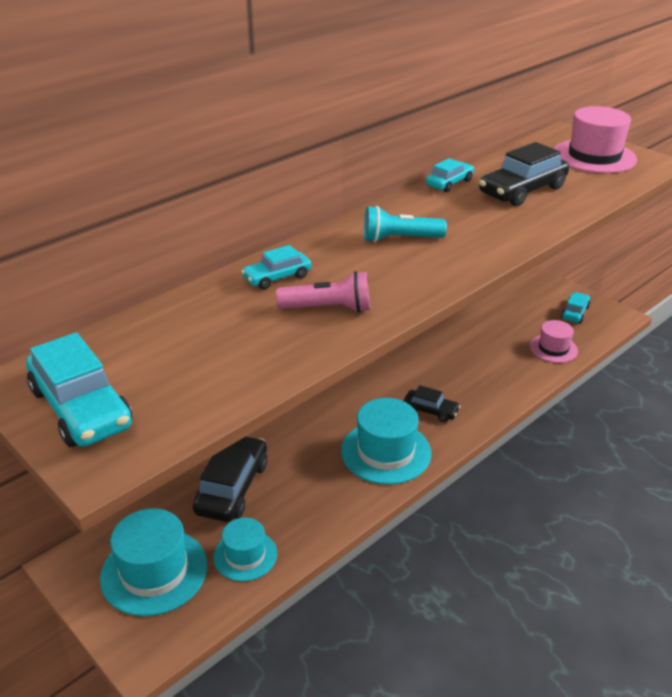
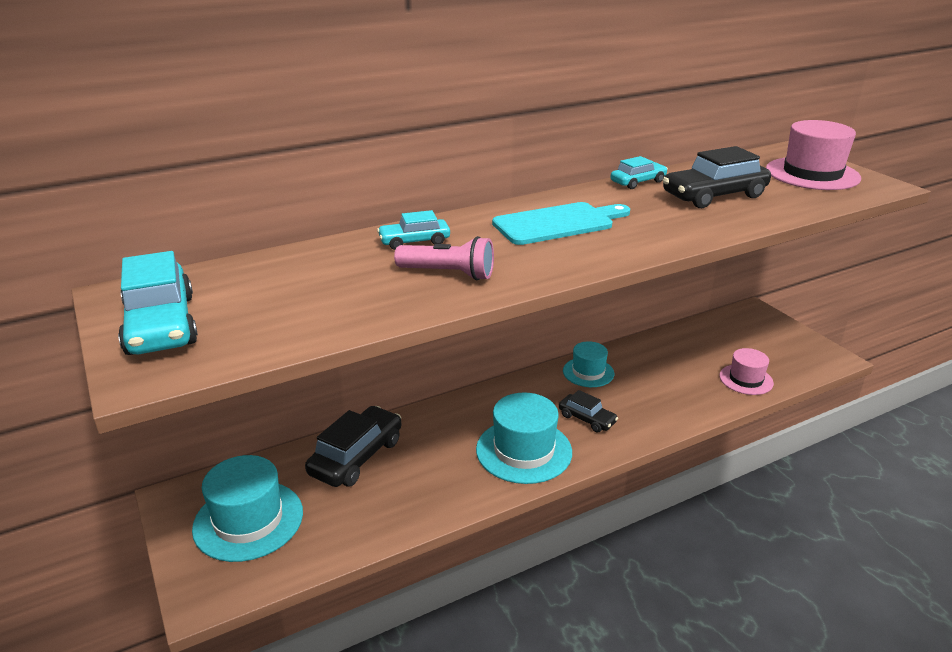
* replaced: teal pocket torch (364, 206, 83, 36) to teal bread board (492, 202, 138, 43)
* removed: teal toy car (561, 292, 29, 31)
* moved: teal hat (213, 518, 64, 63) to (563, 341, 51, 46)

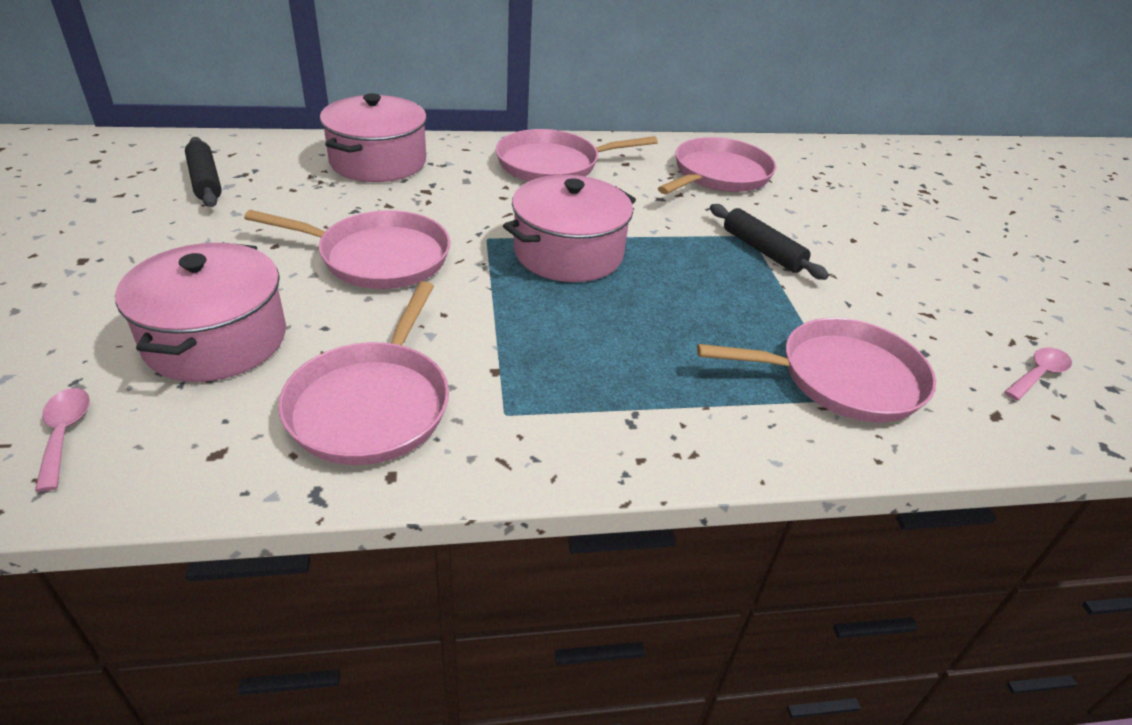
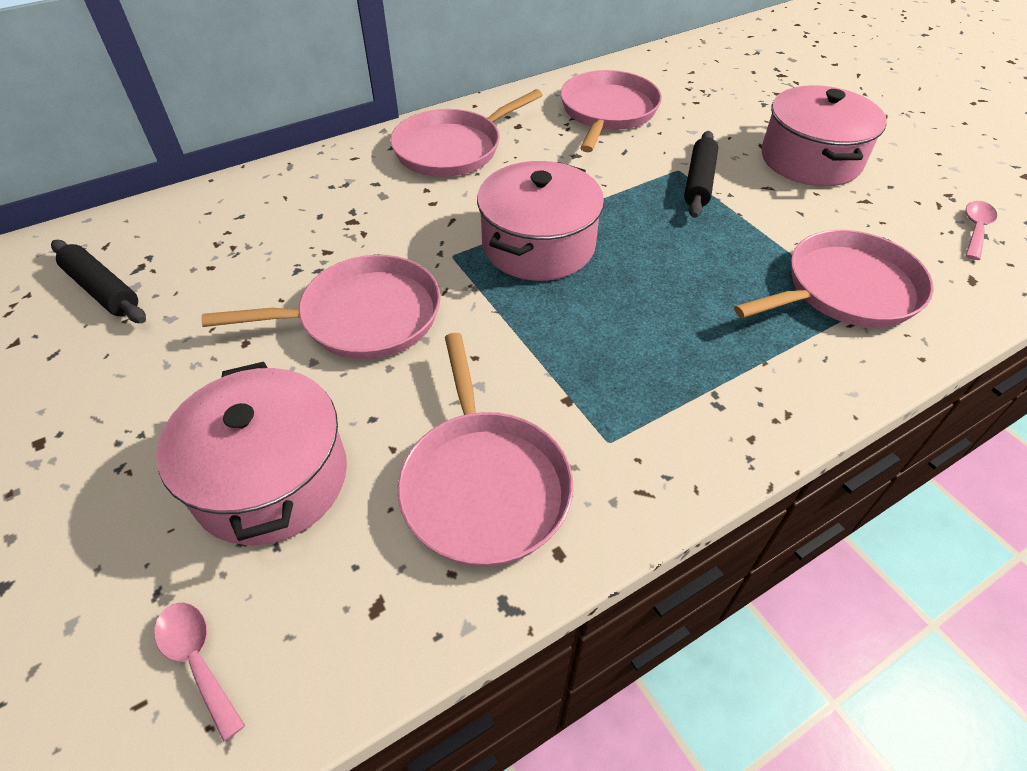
* moved: rosy stockpot (320, 93, 107, 89) to (762, 85, 125, 102)
* turned: ebony pastry roller (710, 204, 119, 76) = (684, 131, 34, 87) 75 degrees clockwise

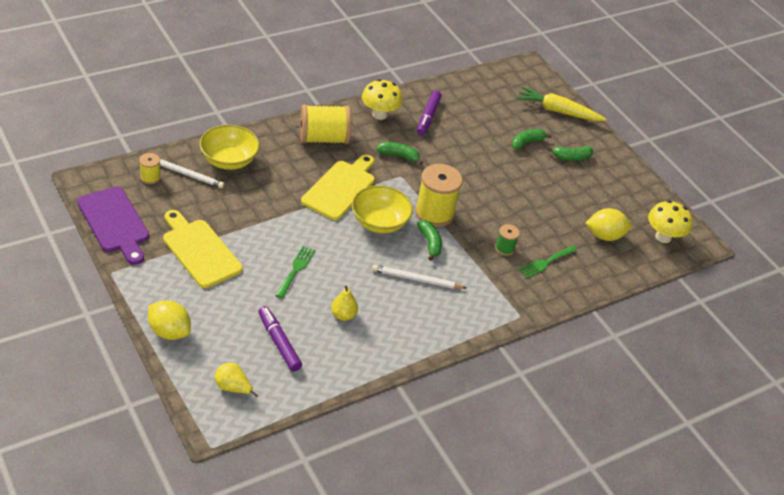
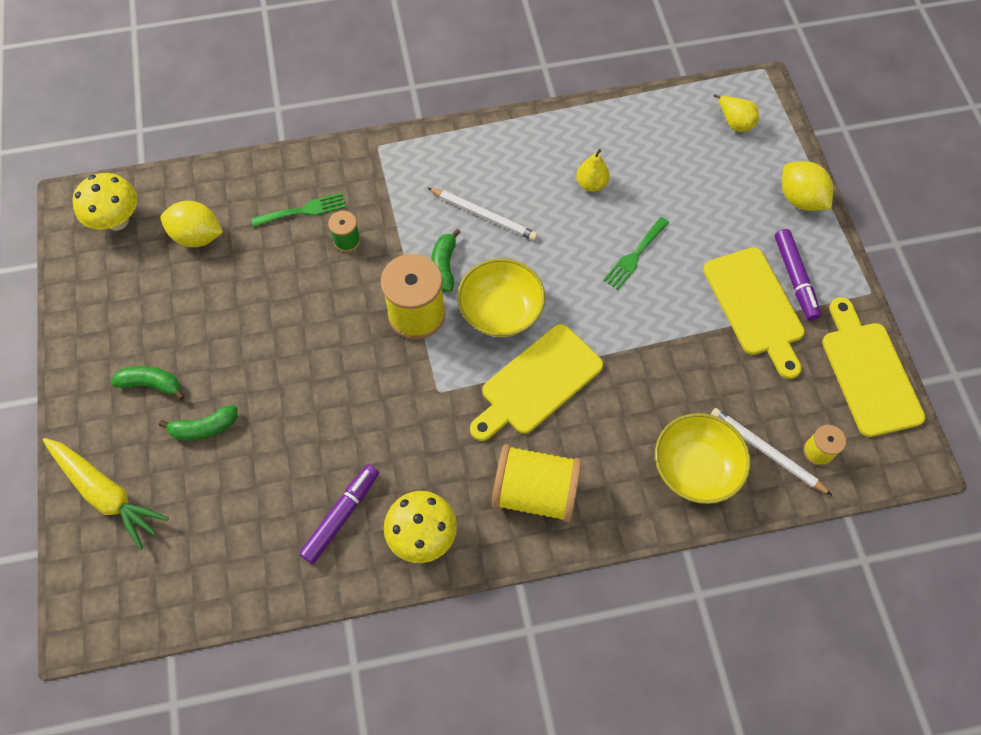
* removed: green toy banana (376, 142, 47, 23)
* recoloured: royal purple bread board (77, 187, 72, 78) to bright yellow bread board (822, 297, 103, 140)
* moved: royal purple marker (258, 306, 44, 66) to (775, 229, 46, 92)

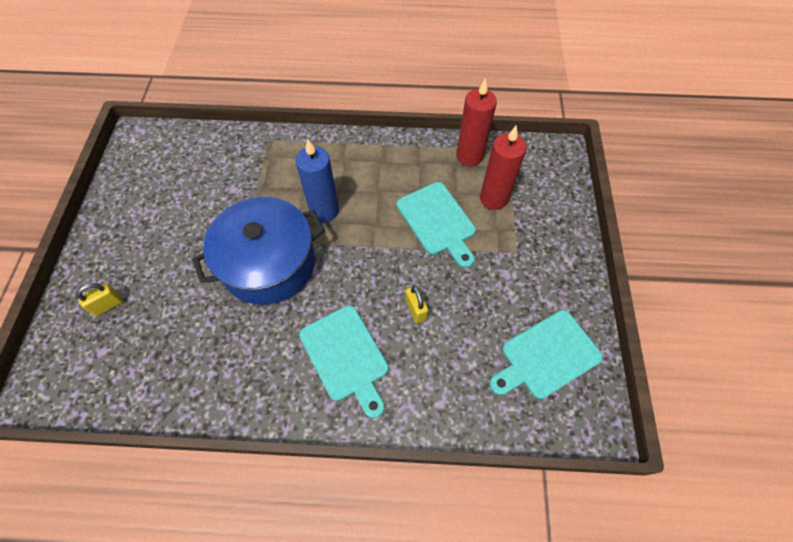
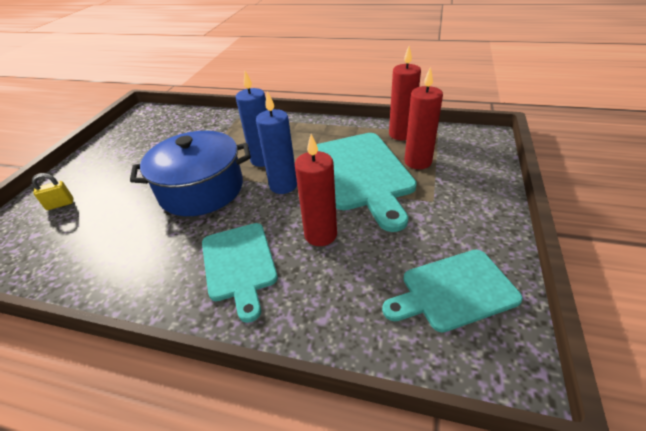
* resized: teal bread board (397, 182, 79, 86) = (317, 133, 100, 99) x1.58
* replaced: bright yellow lock (405, 285, 23, 38) to scarlet candle (295, 134, 42, 112)
* added: royal blue candle (256, 91, 41, 103)

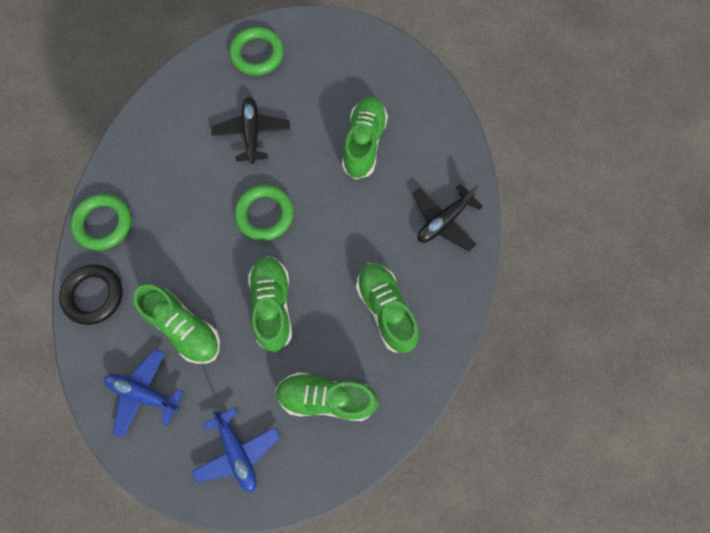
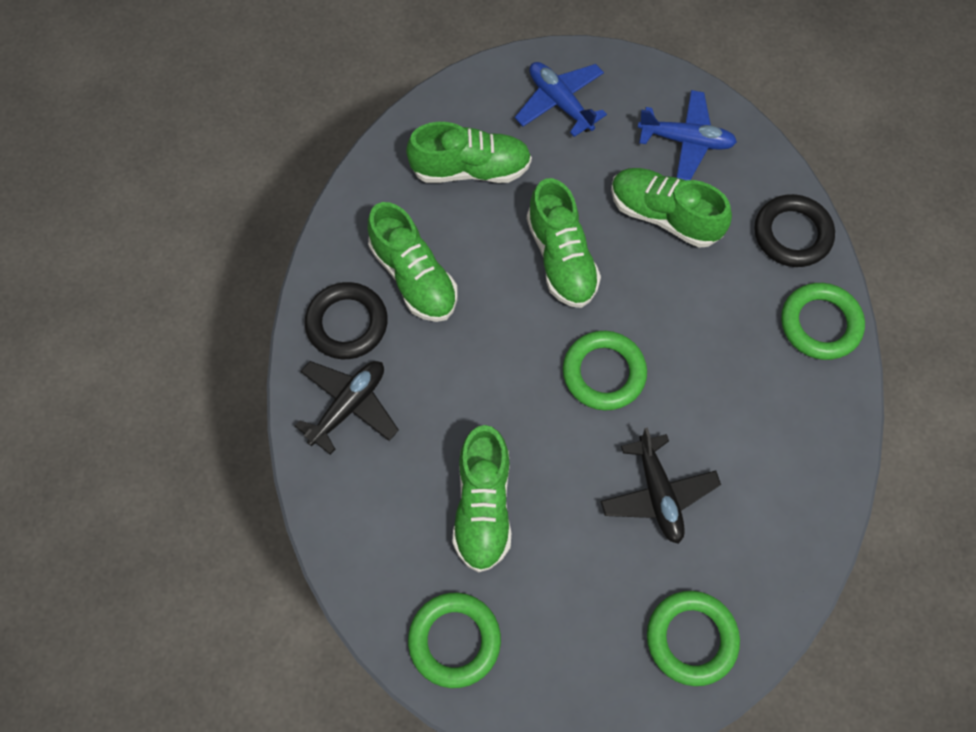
* added: ebony torus (305, 282, 83, 77)
* added: green torus (408, 593, 93, 95)

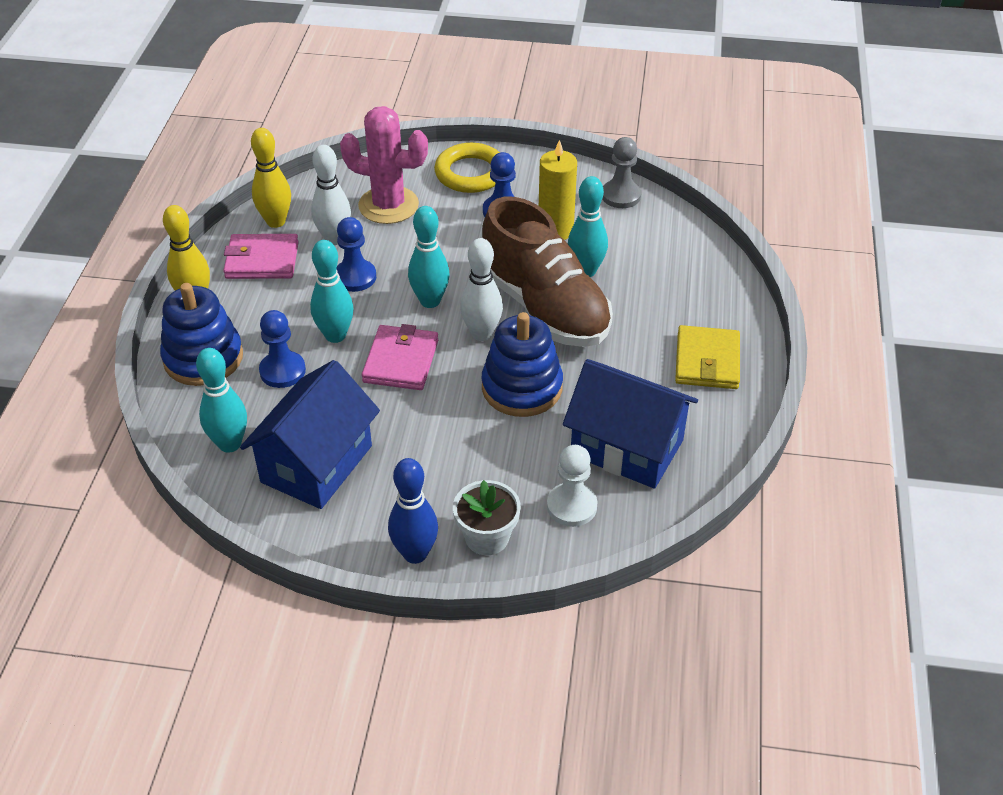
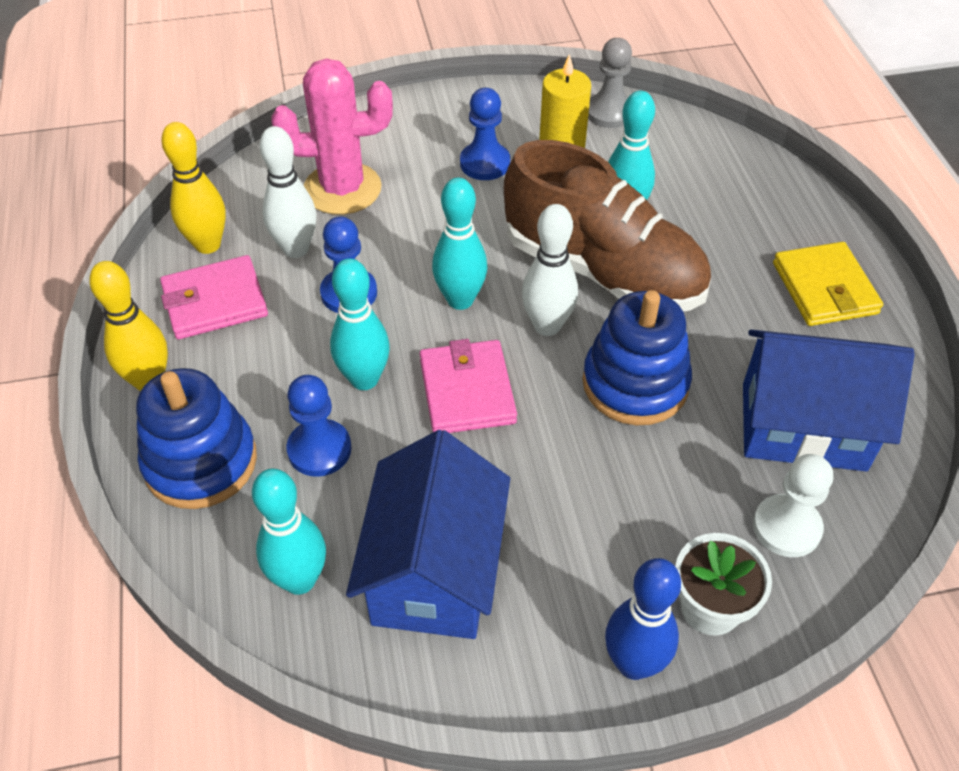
* removed: bright yellow torus (434, 143, 66, 50)

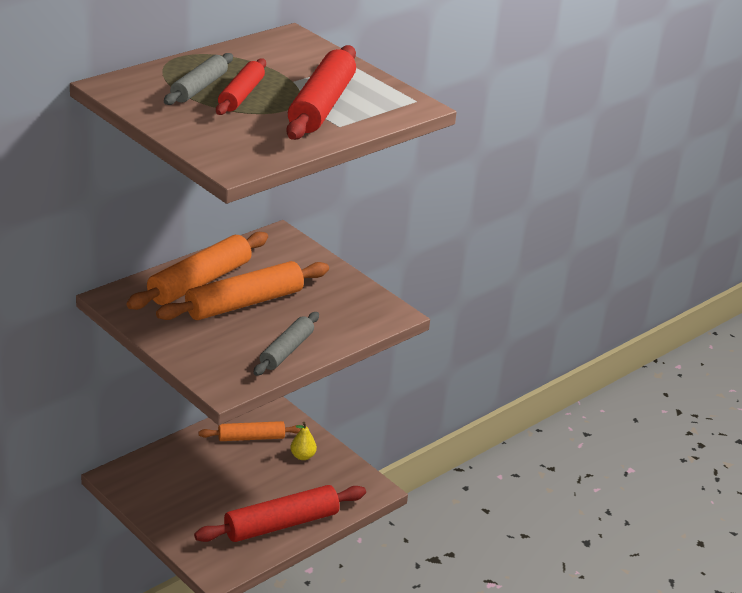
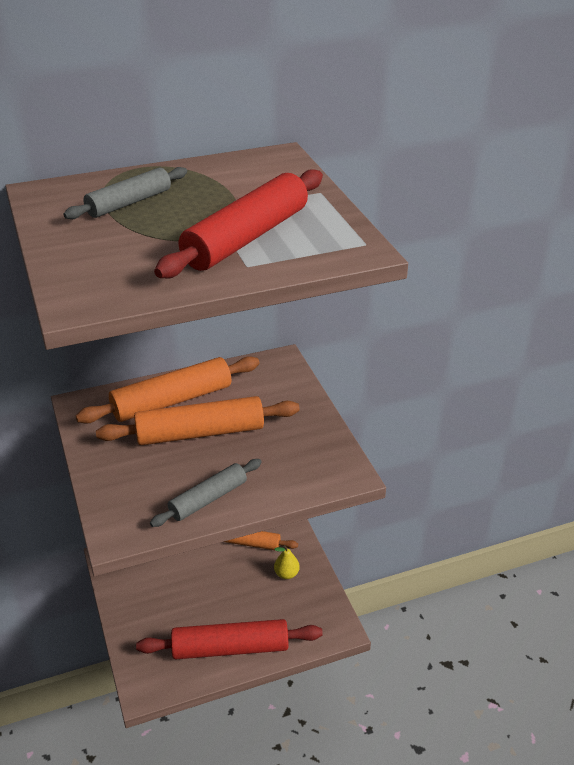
* removed: scarlet pastry roller (216, 58, 50, 57)

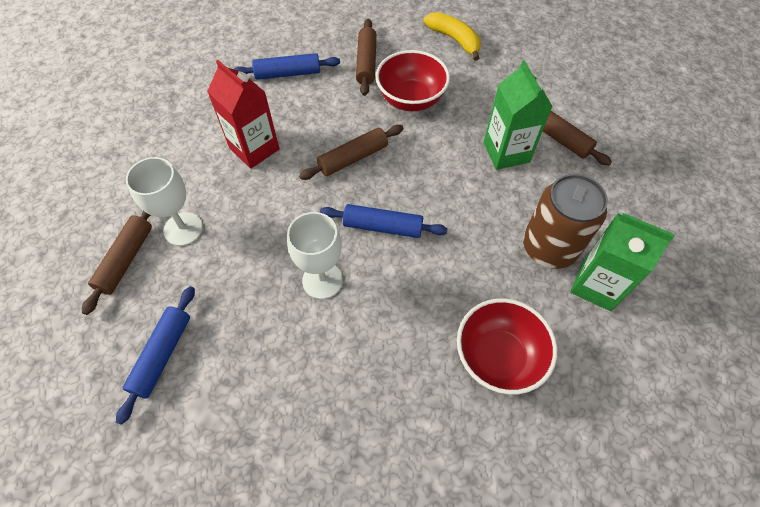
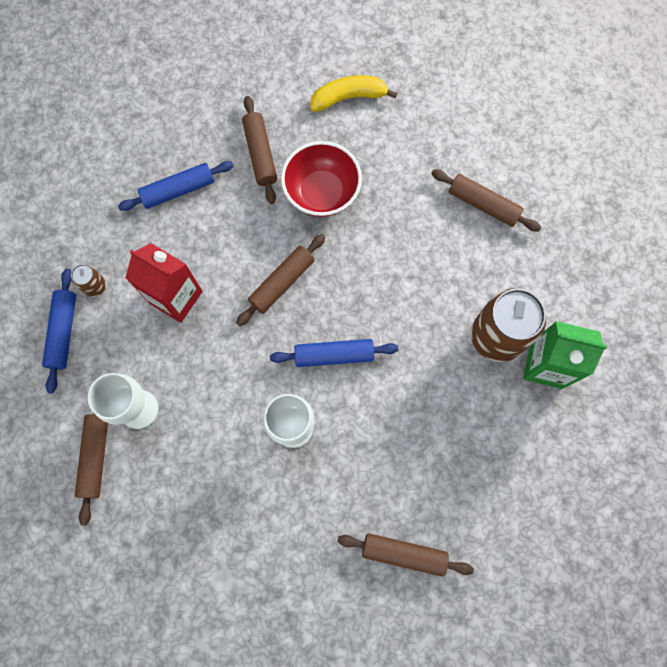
* turned: bright yellow toy banana (424, 12, 57, 49) = (311, 75, 86, 37) 45 degrees counterclockwise
* removed: green carton (484, 60, 69, 110)
* moved: royal blue pastry roller (116, 286, 79, 139) to (42, 268, 34, 125)
* removed: scarlet serving bowl (457, 298, 100, 97)
* added: dark brown soda can (71, 264, 35, 33)
* added: dark brown pastry roller (337, 533, 137, 44)

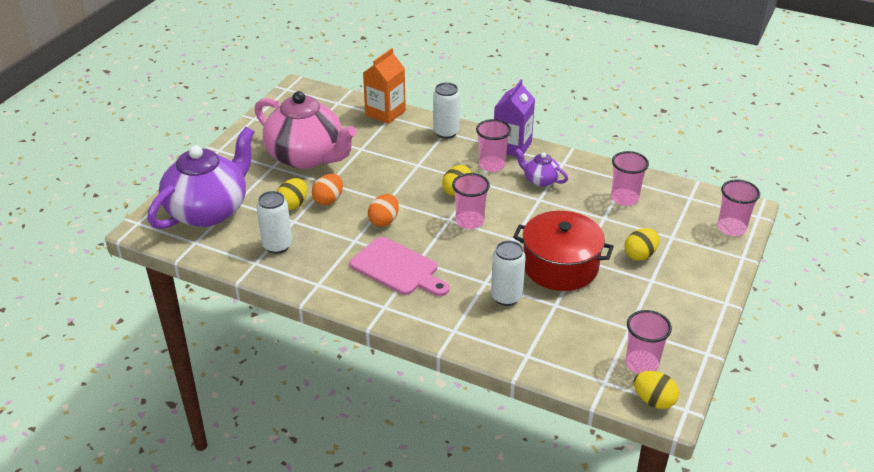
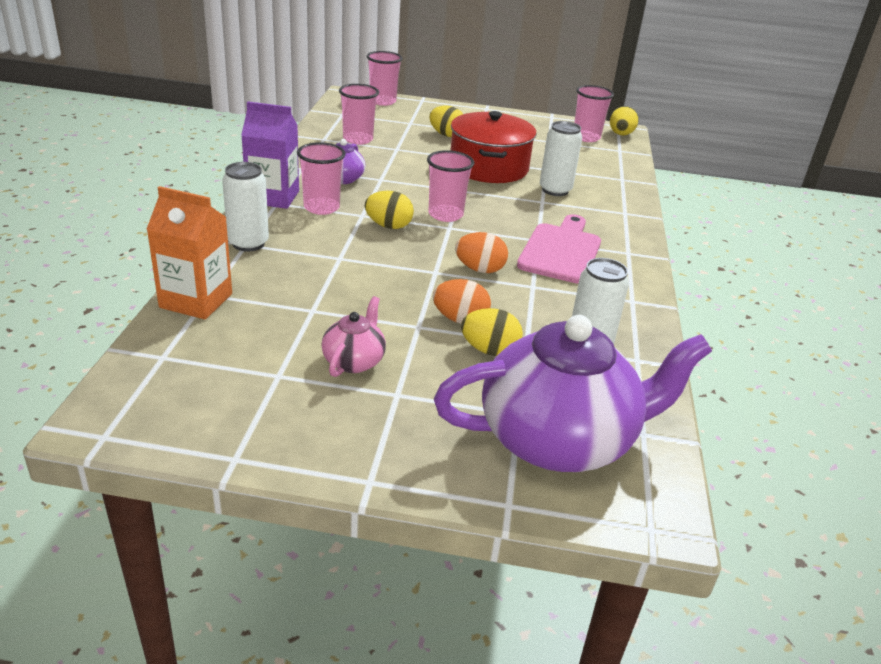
* resized: rosy china teapot (254, 91, 103, 78) = (321, 296, 65, 81) x0.44
* turned: royal purple china teapot (147, 127, 107, 102) = (434, 315, 278, 157) 150 degrees clockwise

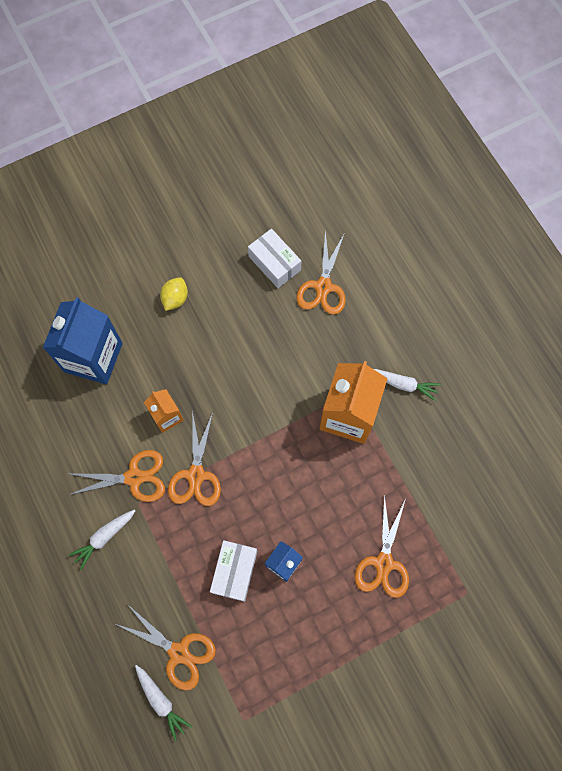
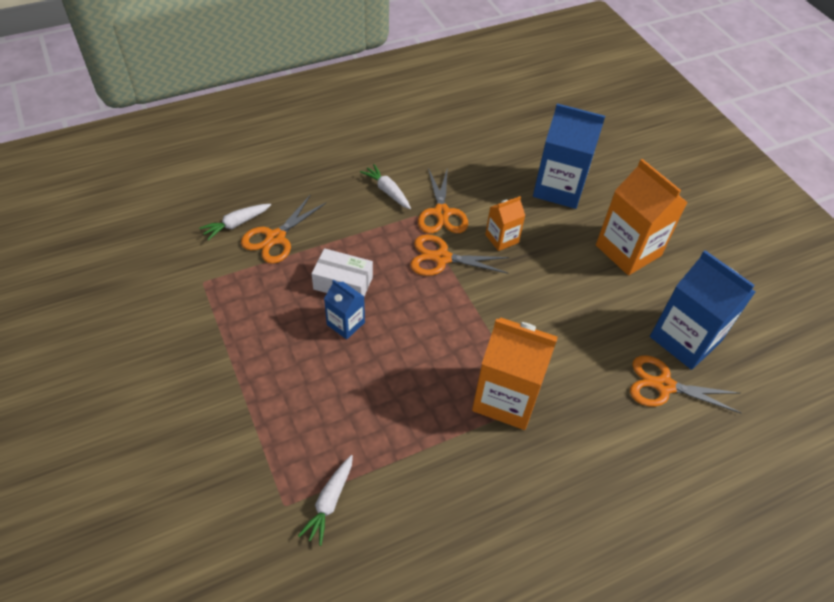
* replaced: snow-white parcel (248, 229, 53, 59) to royal blue carton (650, 250, 105, 120)
* replaced: bright yellow citrus fruit (160, 277, 28, 34) to orange carton (596, 159, 92, 116)
* moved: snow-white root vegetable (374, 369, 67, 32) to (298, 455, 55, 91)
* removed: orange pair of scissors (355, 494, 54, 104)

